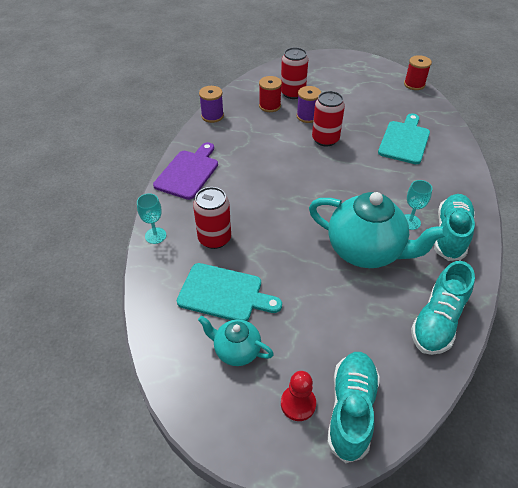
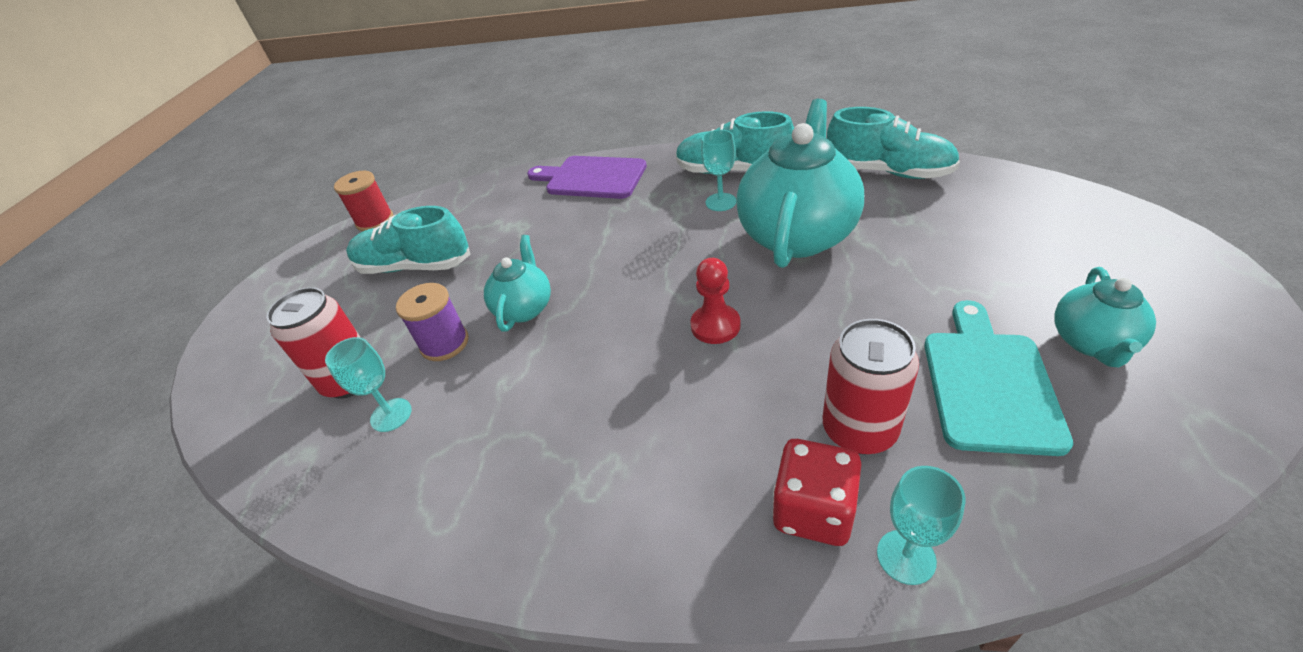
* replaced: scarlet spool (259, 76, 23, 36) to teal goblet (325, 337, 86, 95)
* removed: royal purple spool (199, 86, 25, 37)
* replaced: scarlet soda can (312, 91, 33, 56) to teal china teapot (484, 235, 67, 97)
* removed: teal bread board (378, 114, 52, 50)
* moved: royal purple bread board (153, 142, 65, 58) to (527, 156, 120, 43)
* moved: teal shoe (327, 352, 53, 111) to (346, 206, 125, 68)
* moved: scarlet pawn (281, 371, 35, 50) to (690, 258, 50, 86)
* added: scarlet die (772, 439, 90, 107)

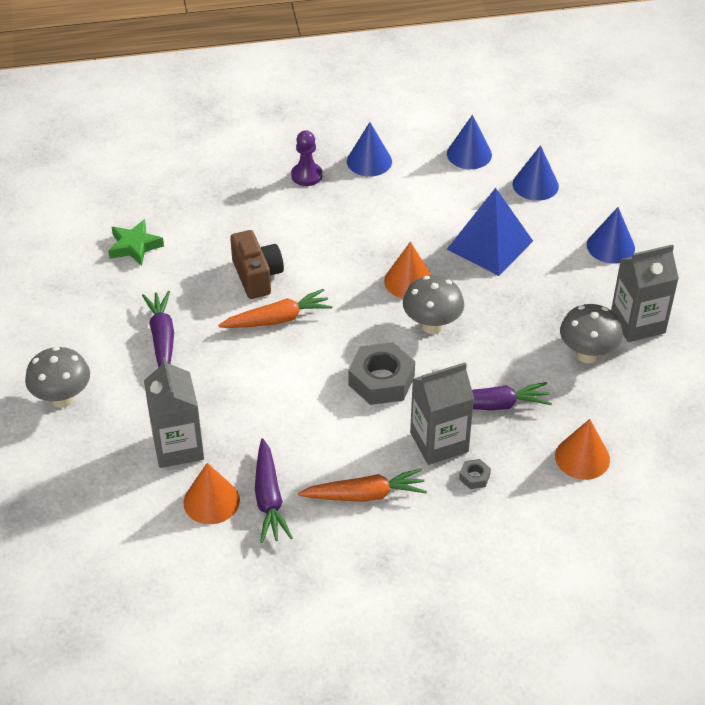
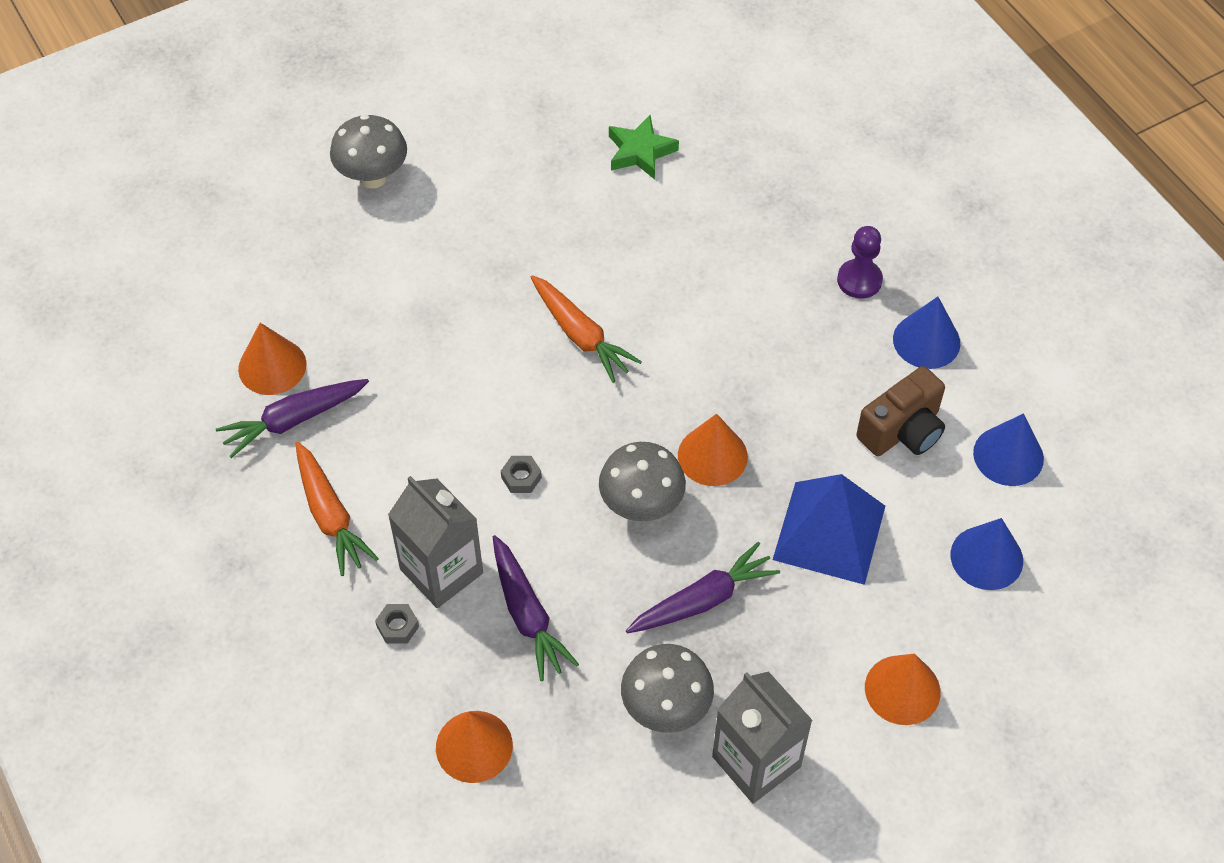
* recoloured: royal blue cone shape (587, 207, 48, 56) to orange cone shape (865, 654, 76, 71)
* moved: dark brown camera (230, 230, 54, 69) to (856, 366, 89, 90)
* moved: royal purple root vegetable (142, 291, 32, 77) to (626, 542, 154, 91)
* resized: grey hexagon nut (348, 342, 67, 63) = (501, 456, 41, 37) x0.45
* removed: grey carton (144, 357, 60, 111)

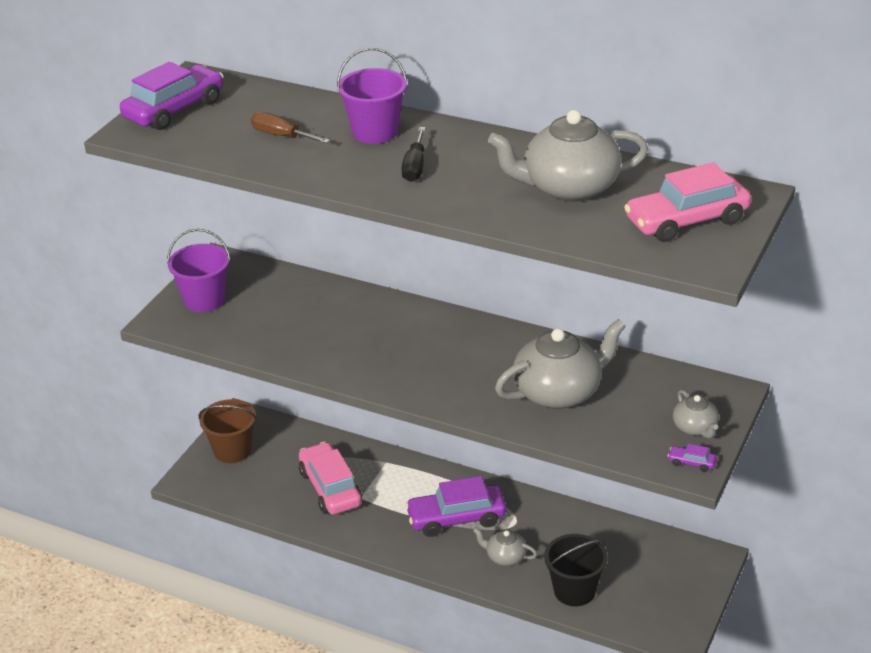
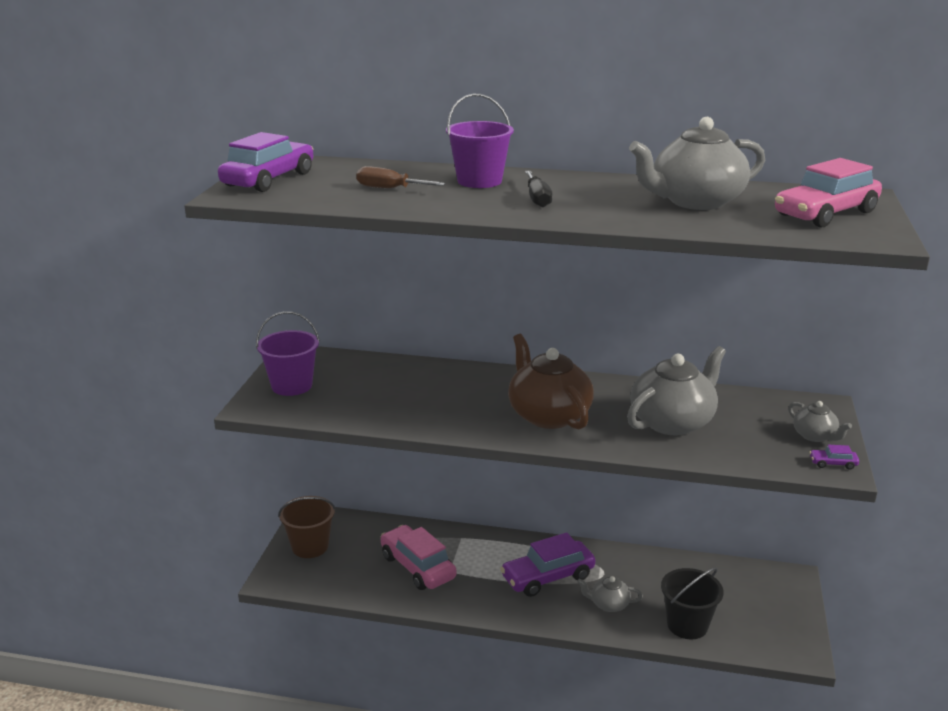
* added: dark brown china teapot (508, 334, 86, 95)

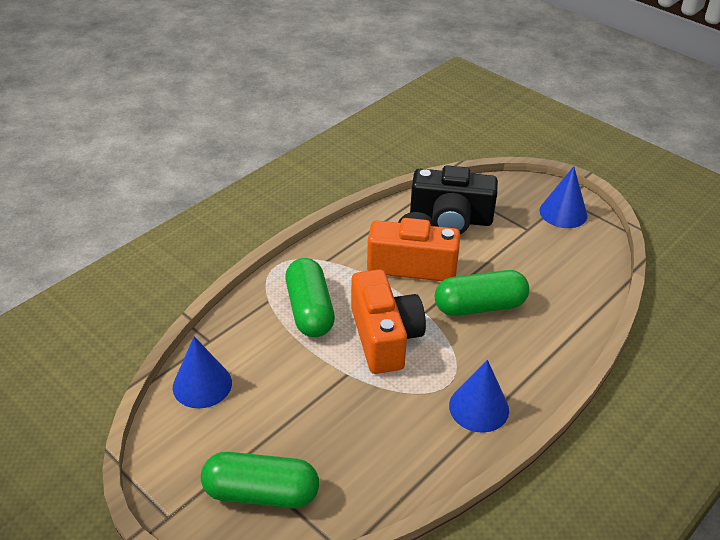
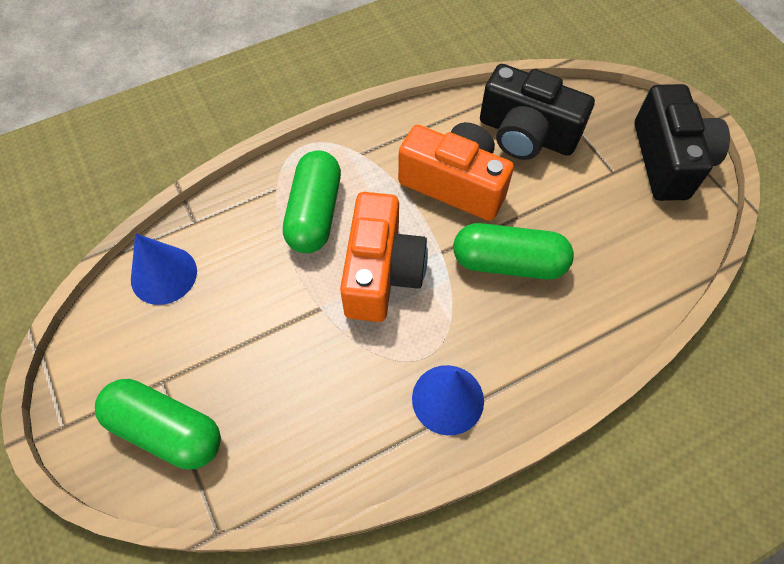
* replaced: royal blue cone shape (539, 166, 48, 62) to ebony camera (635, 84, 95, 117)

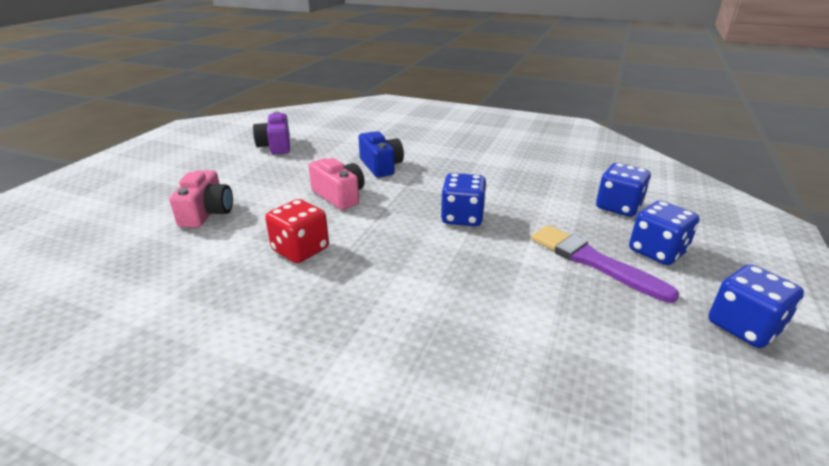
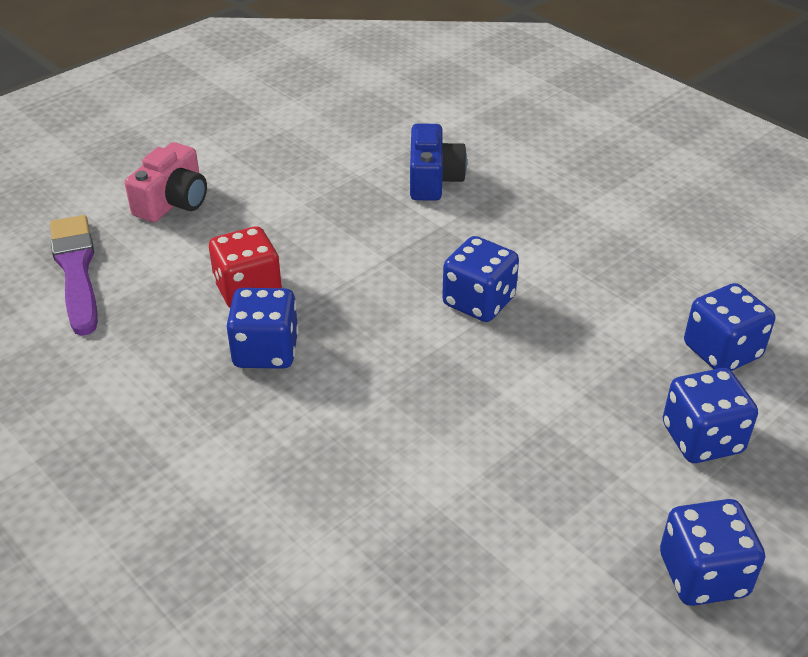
* removed: royal purple camera (253, 111, 37, 43)
* removed: rosy camera (308, 158, 57, 52)
* moved: royal purple paintbrush (531, 225, 148, 78) to (50, 215, 48, 121)
* added: royal blue die (226, 288, 73, 81)

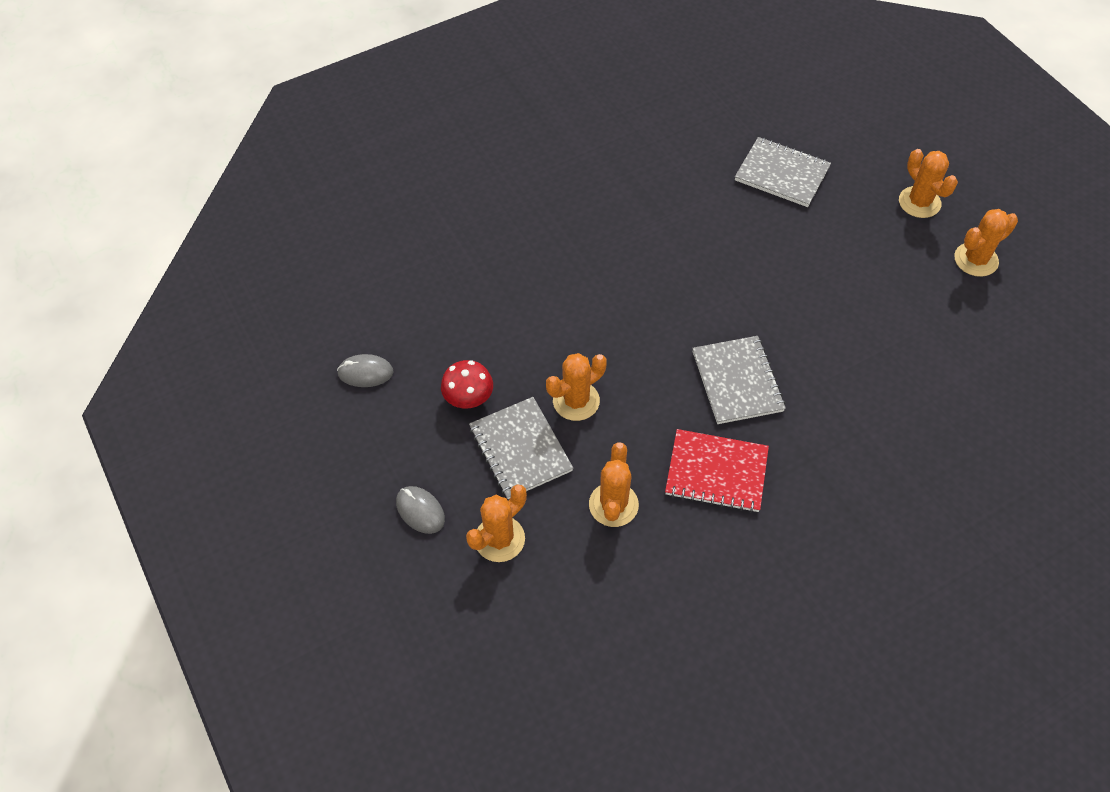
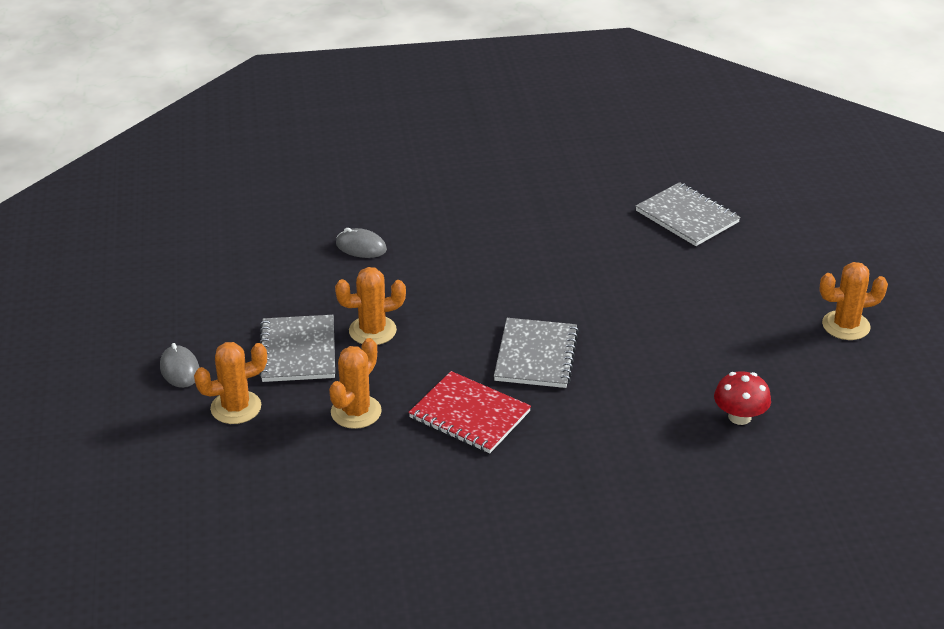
* removed: orange cactus (899, 149, 59, 69)
* moved: grey mouse (337, 354, 56, 33) to (336, 228, 51, 30)
* moved: scarlet fungus (441, 360, 52, 49) to (714, 371, 57, 54)

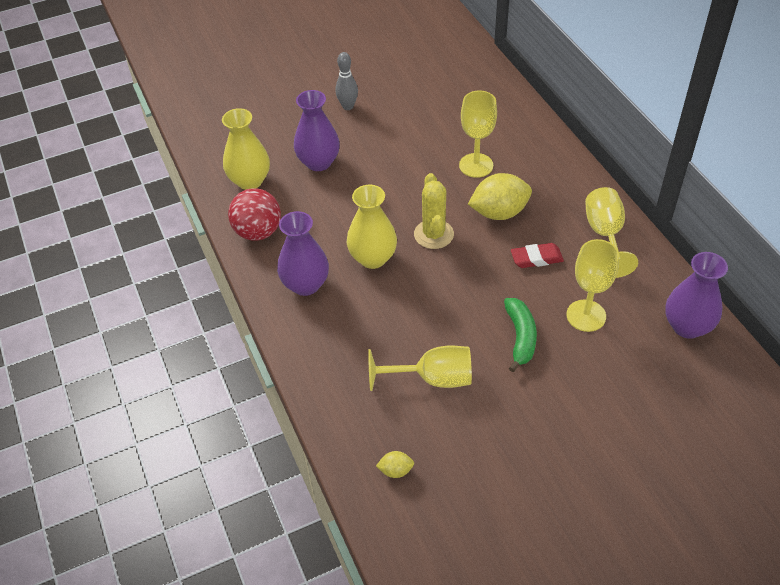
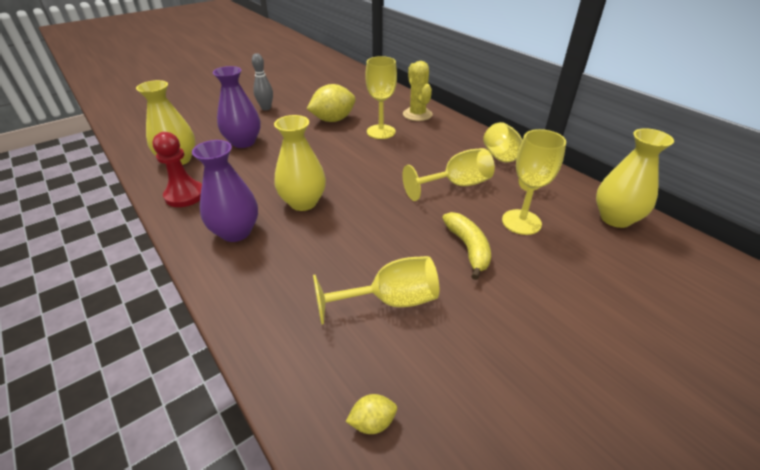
* moved: bright yellow cactus (414, 173, 40, 76) to (403, 61, 30, 60)
* moved: bright yellow citrus fruit (468, 173, 64, 47) to (307, 84, 49, 38)
* replaced: scarlet ball (228, 188, 53, 53) to scarlet pawn (152, 132, 50, 75)
* replaced: scarlet gum eraser (511, 243, 53, 25) to bright yellow goblet (402, 148, 93, 53)
* recoloured: royal purple vase (665, 252, 63, 87) to bright yellow vase (596, 128, 78, 100)
* recoloured: green toy banana (504, 298, 33, 74) to bright yellow toy banana (442, 212, 49, 68)

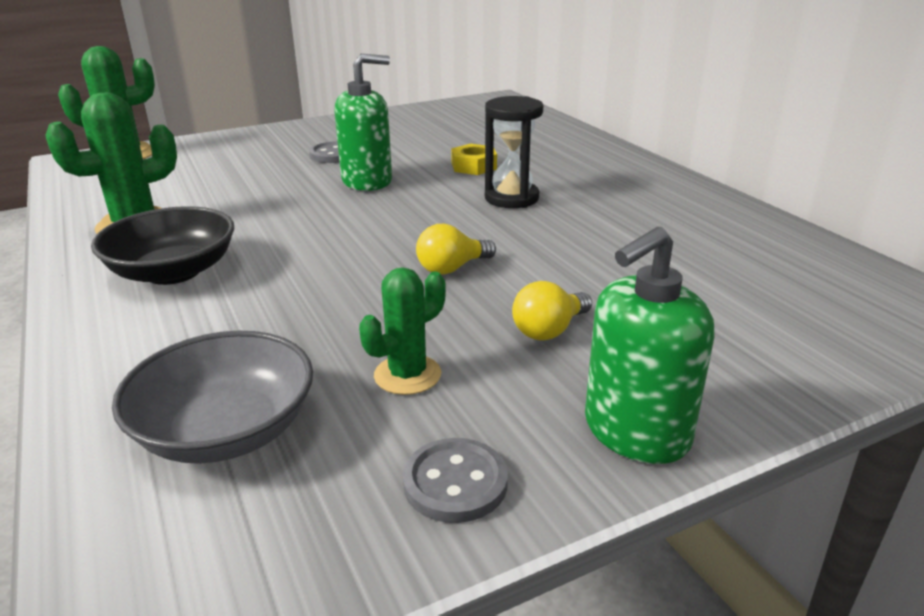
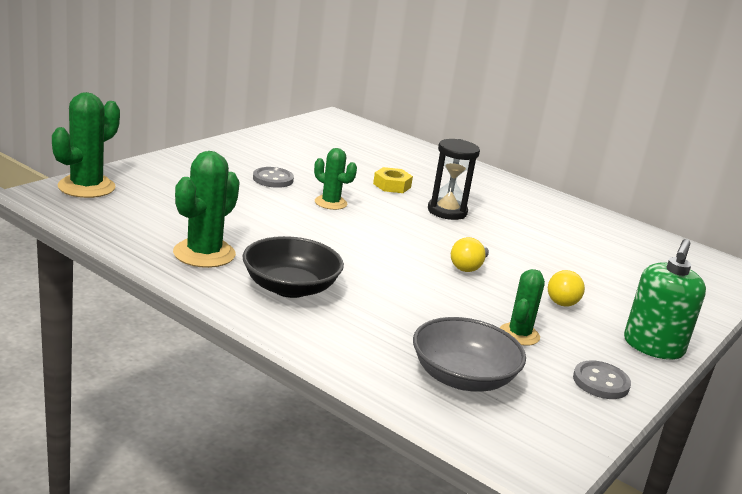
* replaced: green soap pump (334, 54, 58, 137) to green cactus (314, 148, 43, 62)

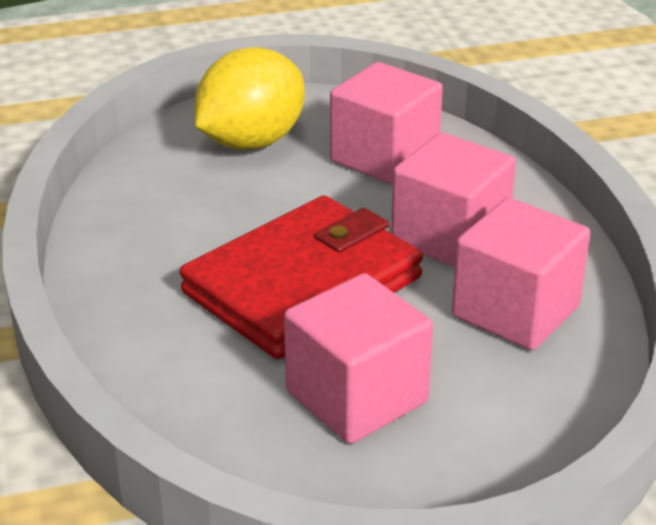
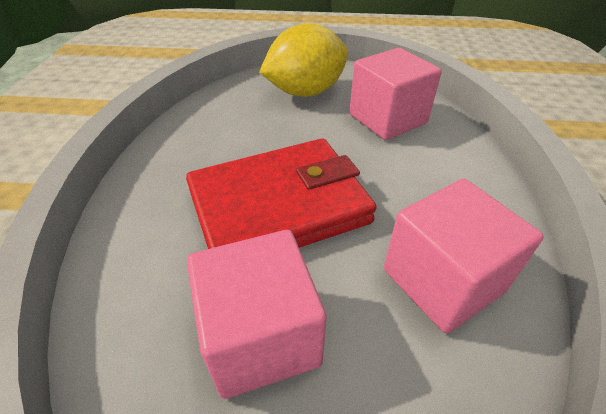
* removed: rosy solid cube (391, 133, 125, 134)

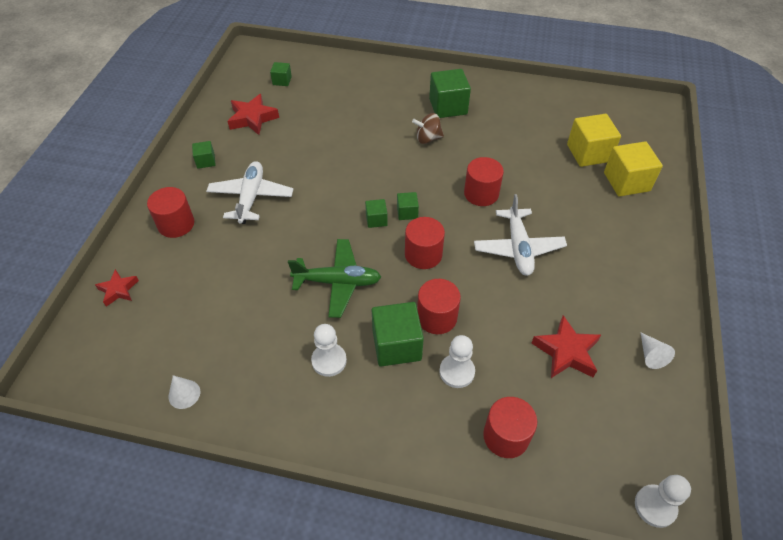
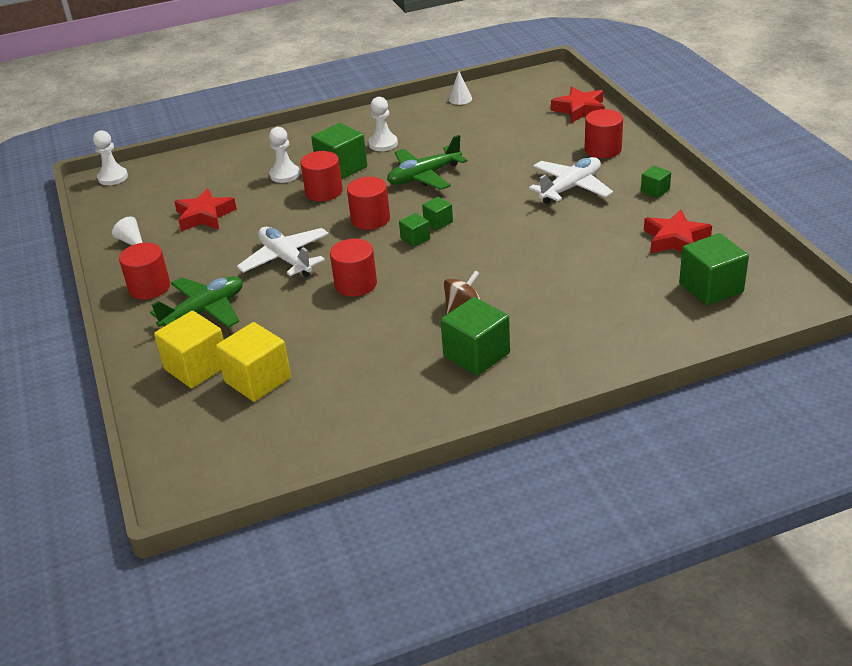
* resized: green solid cube (270, 62, 22, 24) = (679, 233, 70, 73) x1.92
* turned: snow-white toy plane (206, 161, 87, 63) = (529, 157, 84, 47) 105 degrees counterclockwise
* resized: scarlet star (95, 269, 44, 38) = (551, 87, 54, 36) x1.57
* moved: scarlet solid cylinder (483, 397, 54, 61) to (119, 243, 51, 57)
* added: green toy plane (150, 276, 93, 52)

